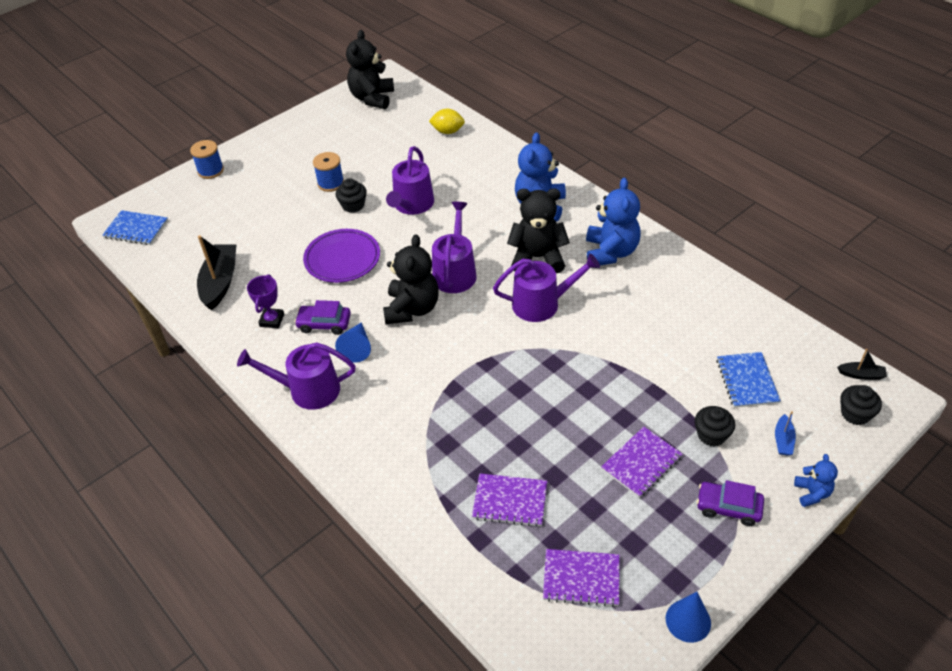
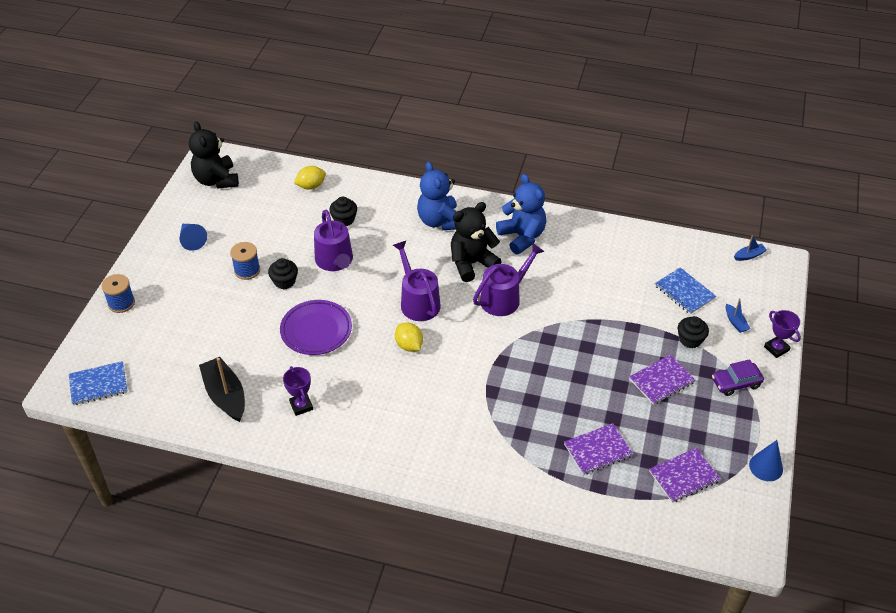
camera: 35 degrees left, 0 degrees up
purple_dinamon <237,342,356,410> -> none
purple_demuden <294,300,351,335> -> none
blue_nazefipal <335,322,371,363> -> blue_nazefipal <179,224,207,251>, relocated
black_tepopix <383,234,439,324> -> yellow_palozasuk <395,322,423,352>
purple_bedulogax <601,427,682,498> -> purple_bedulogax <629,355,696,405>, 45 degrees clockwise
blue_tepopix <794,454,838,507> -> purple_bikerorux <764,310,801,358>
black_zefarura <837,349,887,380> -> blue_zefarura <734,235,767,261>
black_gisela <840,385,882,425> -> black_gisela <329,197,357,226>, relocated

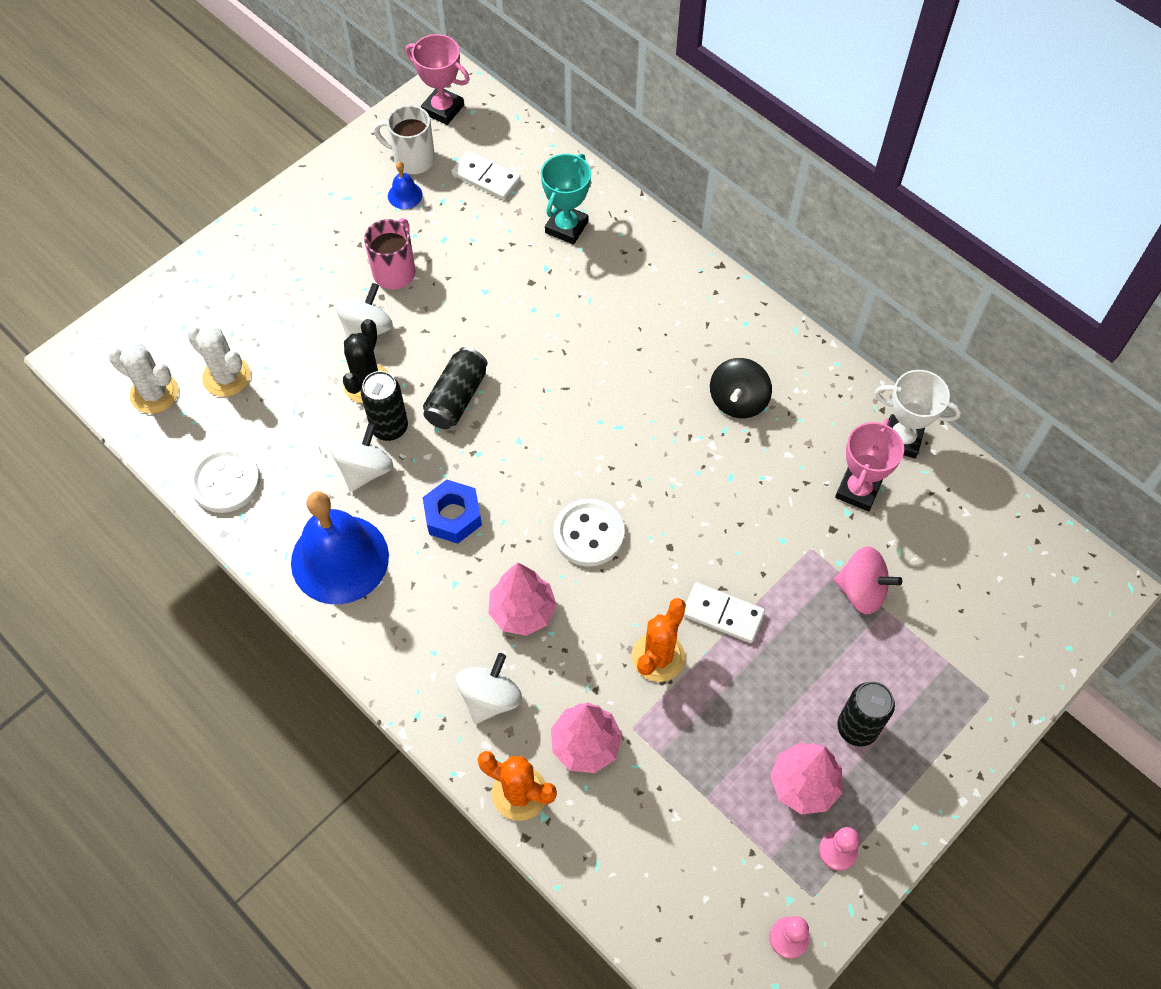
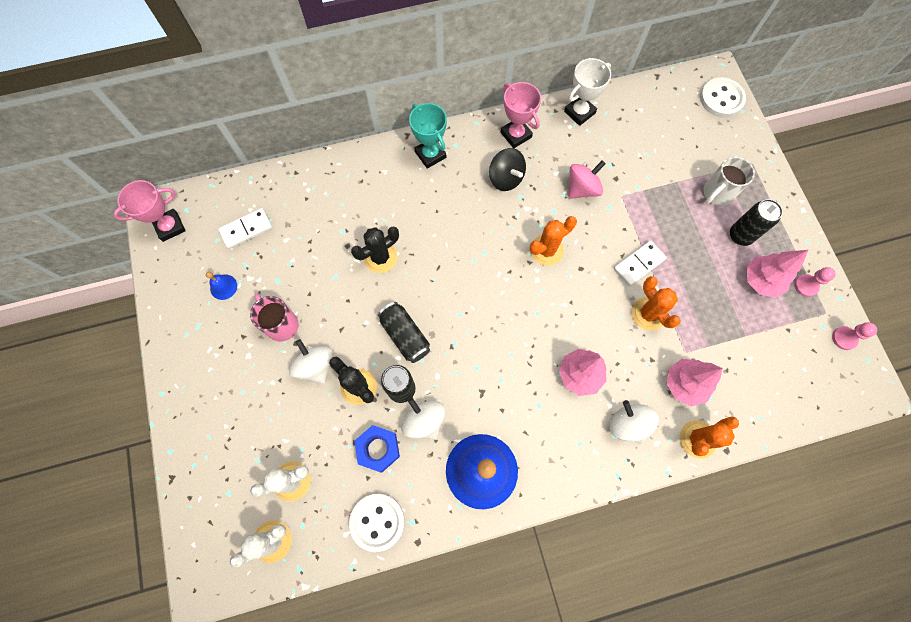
camera: 60 degrees left, 10 degrees up
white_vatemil <374,105,435,174> -> white_vatemil <703,157,755,206>, relocated
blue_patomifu <422,480,482,544> -> blue_patomifu <355,425,400,473>, relocated
turquoise_bikerorux <541,154,591,245> -> turquoise_bikerorux <409,103,447,169>, relocated
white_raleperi <554,499,625,567> -> white_raleperi <700,77,746,117>, relocated
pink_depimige <834,547,902,614> -> pink_depimige <568,160,606,199>, relocated
pink_bikerorux <835,419,904,511> -> pink_bikerorux <500,82,541,148>, relocated
none -> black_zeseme <351,226,399,273>
none -> orange_zeseme <530,216,577,266>

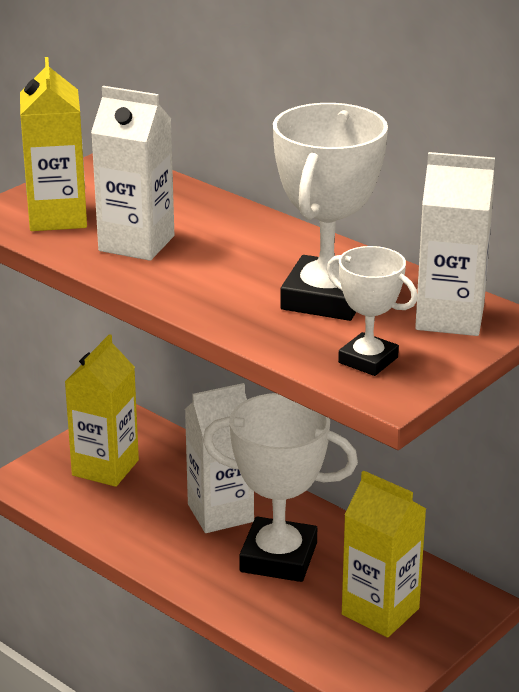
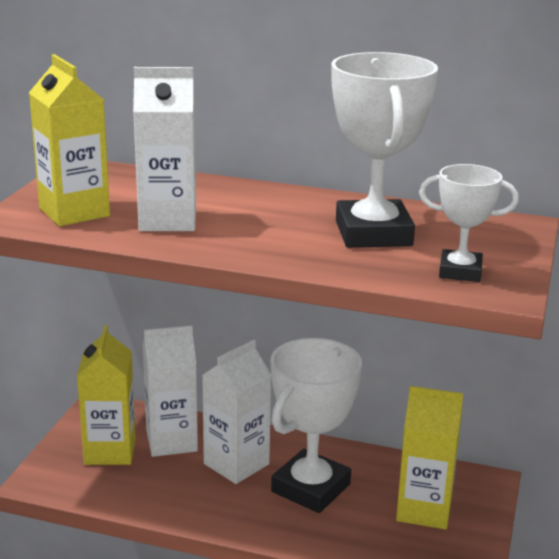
camera: 25 degrees left, 5 degrees down
white_bikerorux <203,393,358,582> -> white_bikerorux <271,338,362,513>, 45 degrees counterclockwise
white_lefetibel <415,152,495,336> -> white_lefetibel <143,326,198,457>, relocated

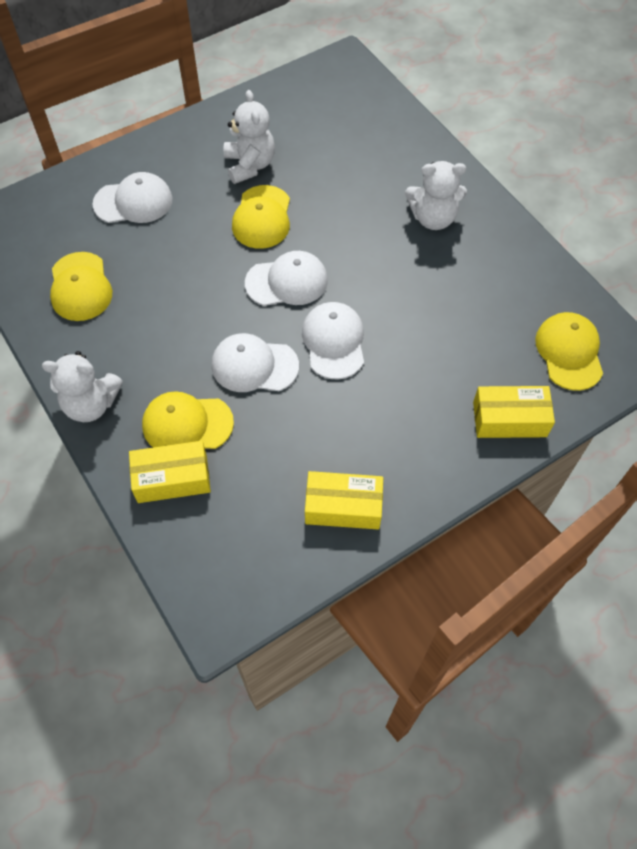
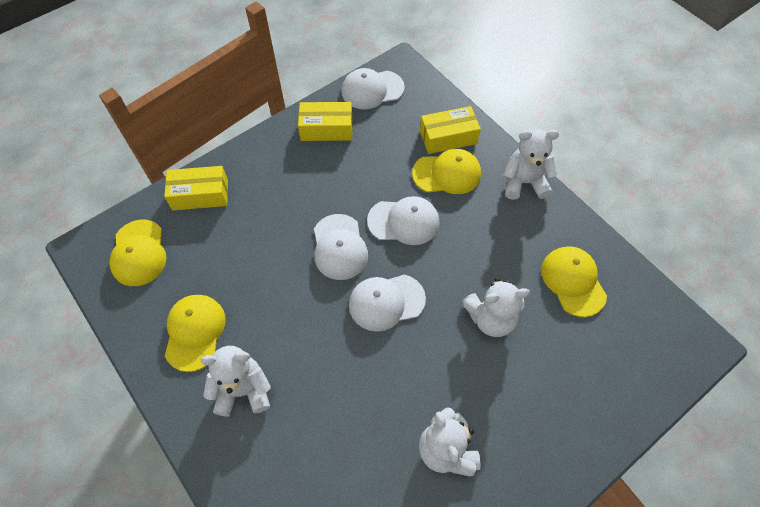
camera: 175 degrees right, 0 degrees up
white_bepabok <93,172,173,223> -> white_bepabok <341,68,405,109>, relocated
yellow_bepabok <232,185,290,249> -> yellow_bepabok <165,295,226,372>, relocated
none -> white_tepopix <462,278,530,337>

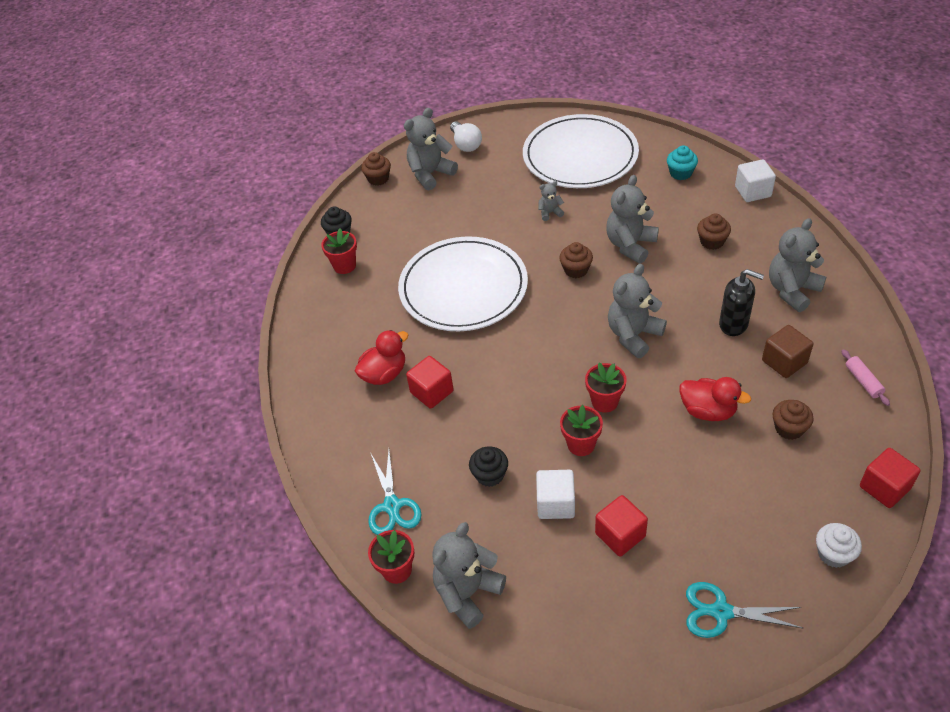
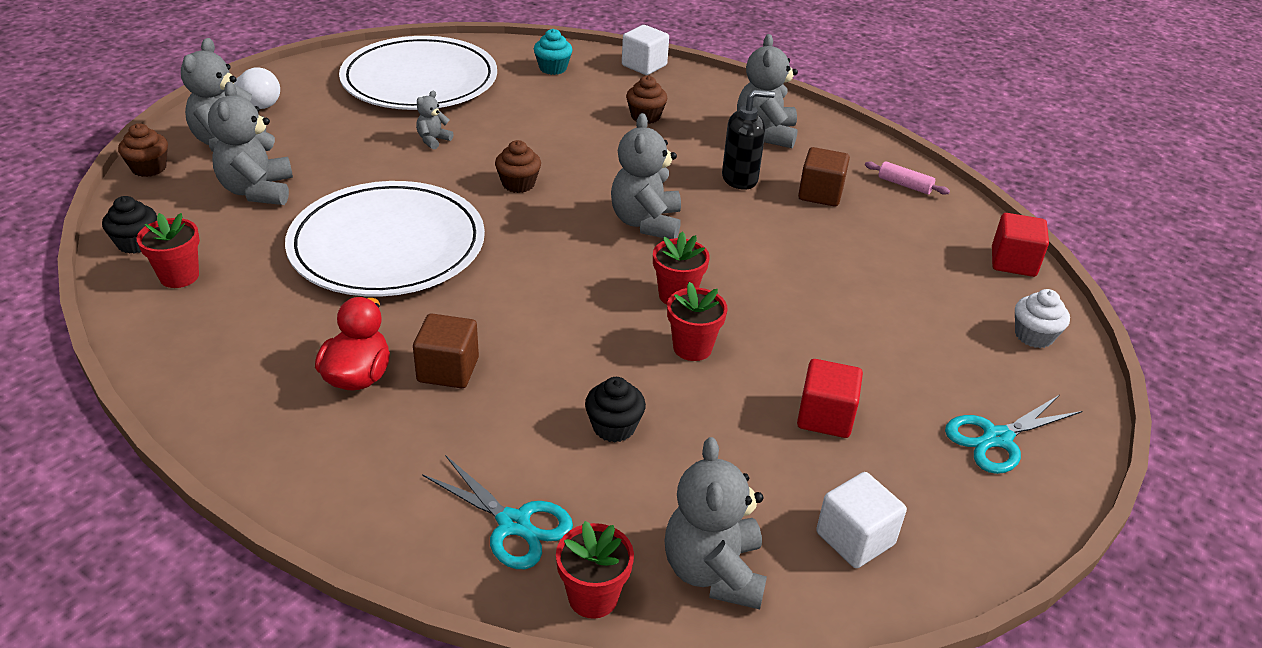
camera: 45 degrees left, 10 degrees down
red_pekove <406,356,454,409> -> brown_pekove <413,313,479,388>
white_pekove <536,470,575,519> -> white_pekove <816,472,907,568>, relocated
grey_tepopix <606,175,659,264> -> grey_tepopix <208,82,293,205>, relocated
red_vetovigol <679,377,751,421> -> none
brown_gisela <773,400,814,440> -> none

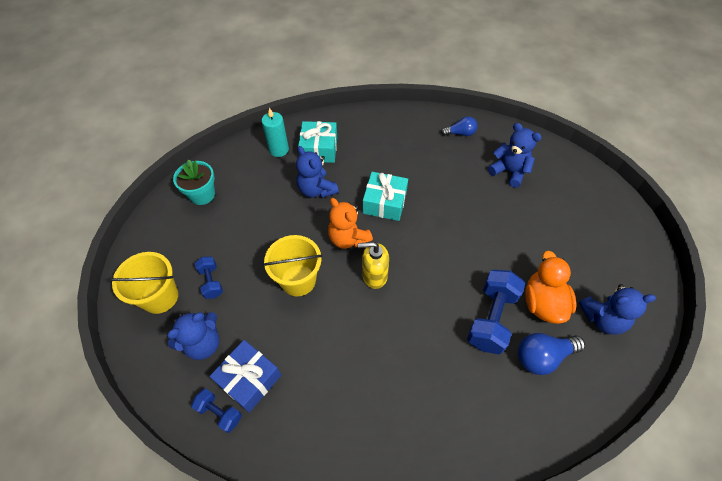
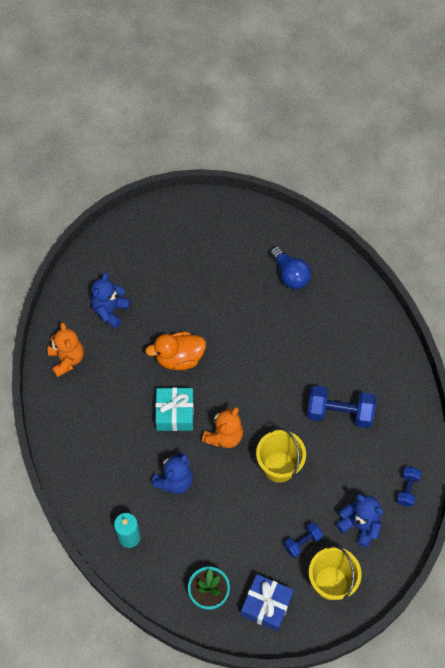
camera: 105 degrees left, 5 degrees up
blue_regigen <210,340,281,412> -> blue_regigen <241,574,294,632>, relocated
turquoise_regigen <298,121,337,163> -> none
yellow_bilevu <358,242,389,289> -> none
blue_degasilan <441,116,477,136> -> orange_tepopix <48,322,84,378>
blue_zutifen <467,270,525,355> -> blue_zutifen <307,385,376,428>, relocated
orange_vetovigol <525,251,576,324> -> orange_vetovigol <145,332,206,370>, relocated
blue_tepopix <579,284,656,335> -> none

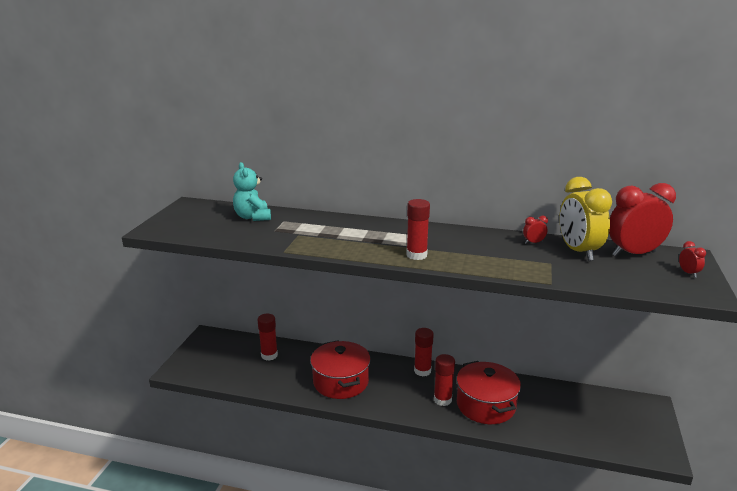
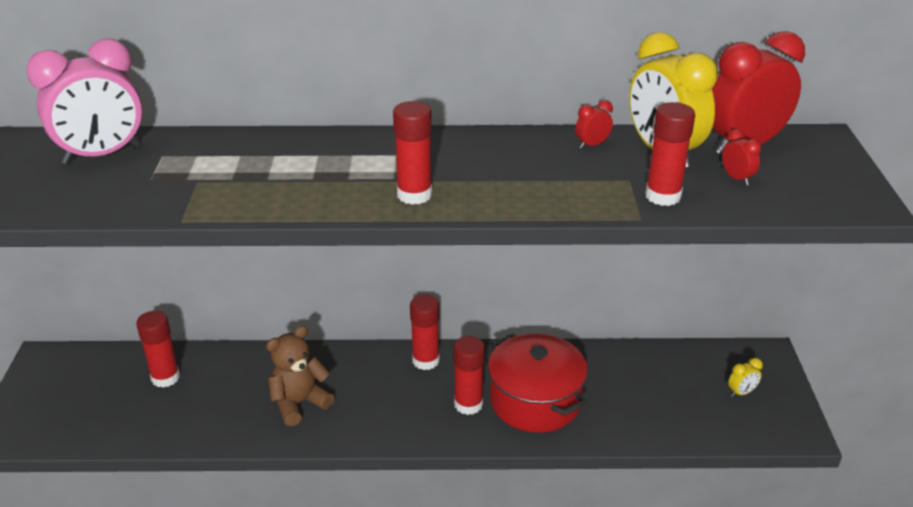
camera: 15 degrees left, 10 degrees up
turquoise_tepopix <233,162,271,221> -> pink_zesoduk <27,39,143,164>
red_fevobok <310,340,371,399> -> brown_tepopix <266,326,335,426>
red_zesoduk <679,241,706,278> -> red_zesoduk <722,129,761,185>, relocated
none -> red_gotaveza <645,102,695,206>
none -> yellow_zesoduk <728,358,763,397>

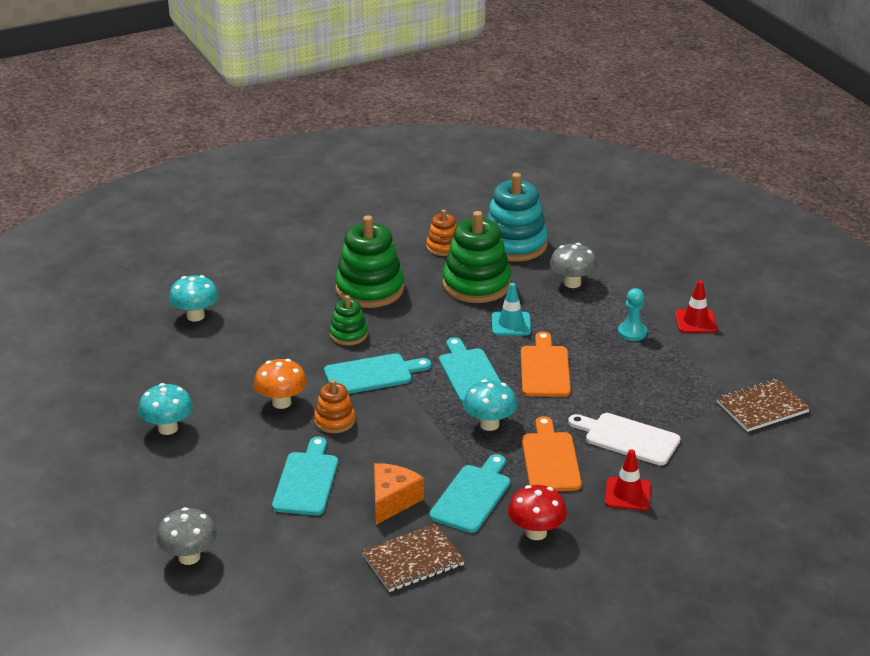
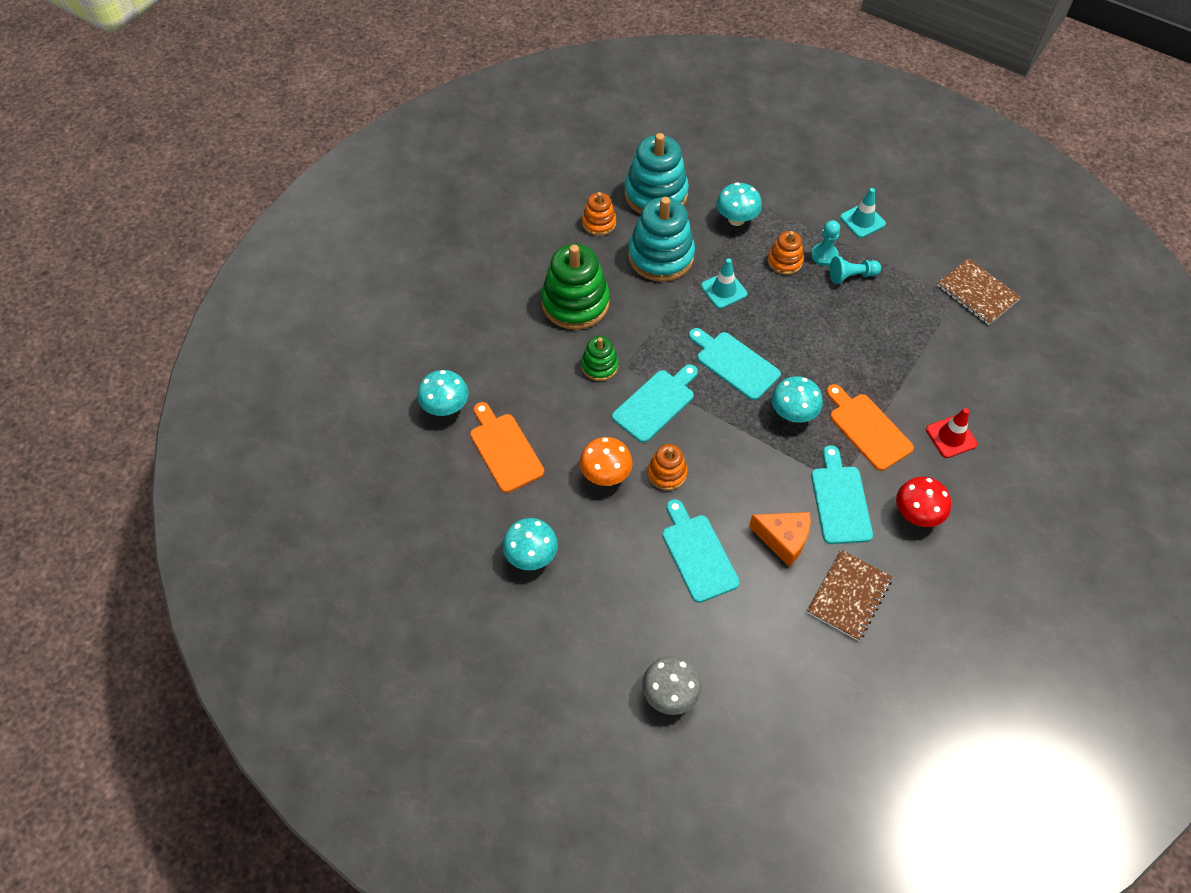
camera: 30 degrees left, 25 degrees up
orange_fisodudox <374,463,424,525> -> orange_fisodudox <749,512,811,567>, 120 degrees clockwise
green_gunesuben <442,211,511,303> -> turquoise_gunesuben <628,197,695,282>
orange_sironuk <521,331,571,397> -> orange_sironuk <470,402,544,493>, relocated
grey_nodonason <550,243,597,288> -> turquoise_nodonason <716,182,762,226>
white_sironuk <568,413,681,465> -> none
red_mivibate <675,280,718,333> -> turquoise_mivibate <840,188,886,238>
brown_bedulogax <716,379,810,432> -> brown_bedulogax <937,258,1021,325>, 75 degrees counterclockwise
none -> orange_gunesuben <768,231,804,275>
none -> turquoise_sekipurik <830,256,881,284>

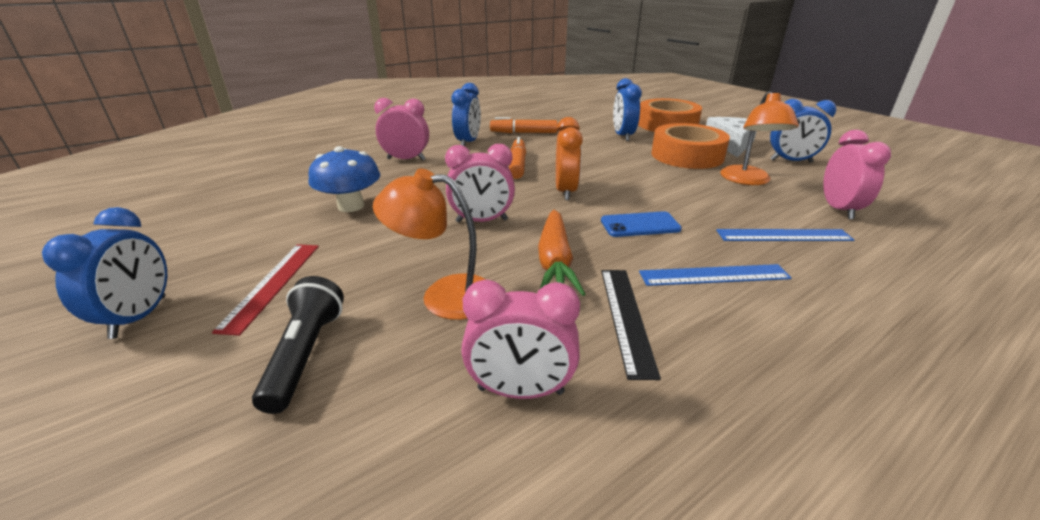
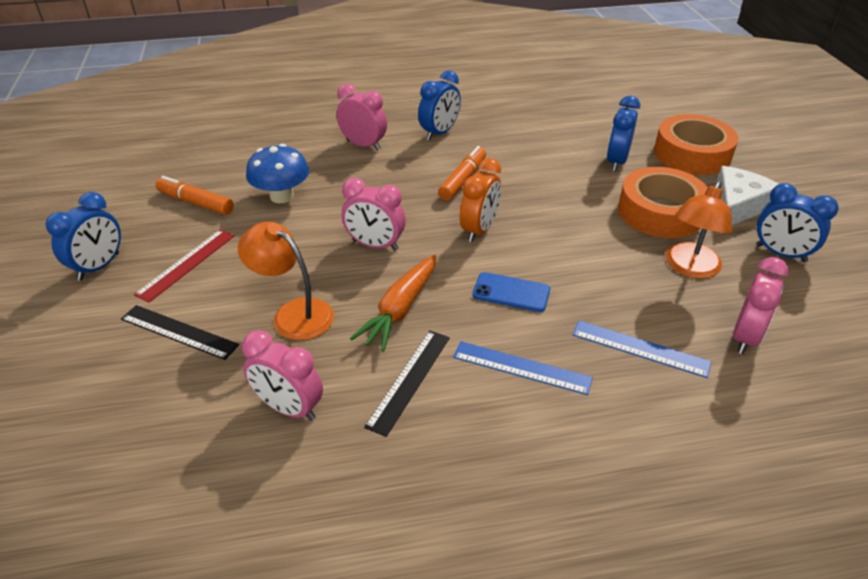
camera: 25 degrees right, 10 degrees up
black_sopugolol <252,276,344,414> -> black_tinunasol <121,305,239,360>
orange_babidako <490,117,557,133> -> orange_babidako <155,176,234,215>, relocated

